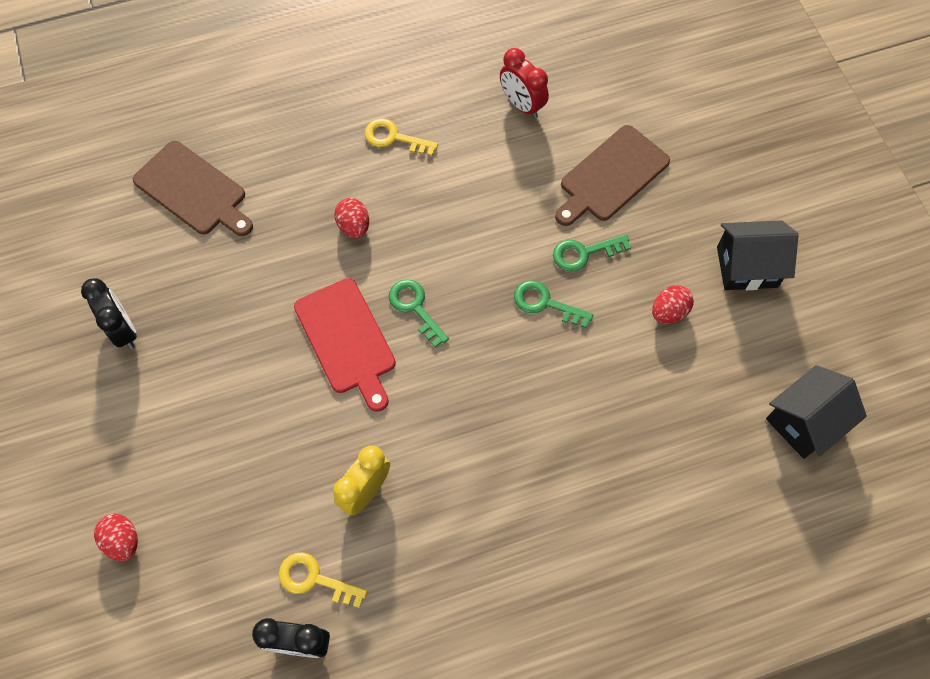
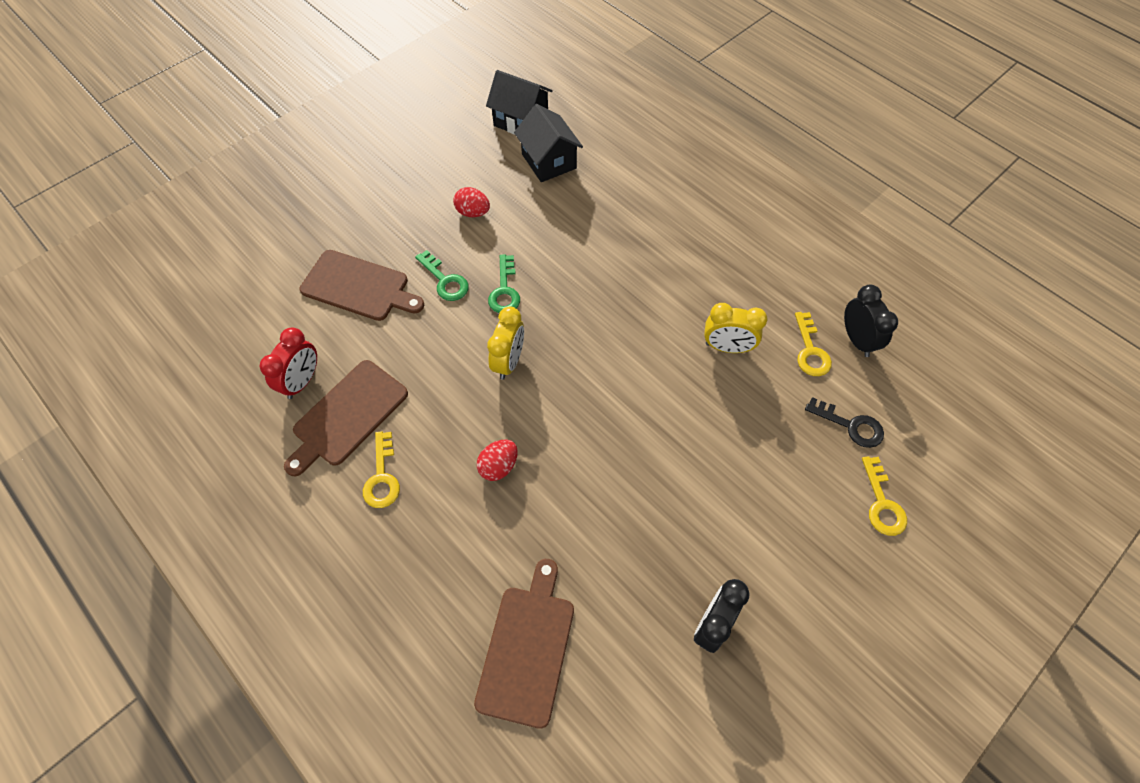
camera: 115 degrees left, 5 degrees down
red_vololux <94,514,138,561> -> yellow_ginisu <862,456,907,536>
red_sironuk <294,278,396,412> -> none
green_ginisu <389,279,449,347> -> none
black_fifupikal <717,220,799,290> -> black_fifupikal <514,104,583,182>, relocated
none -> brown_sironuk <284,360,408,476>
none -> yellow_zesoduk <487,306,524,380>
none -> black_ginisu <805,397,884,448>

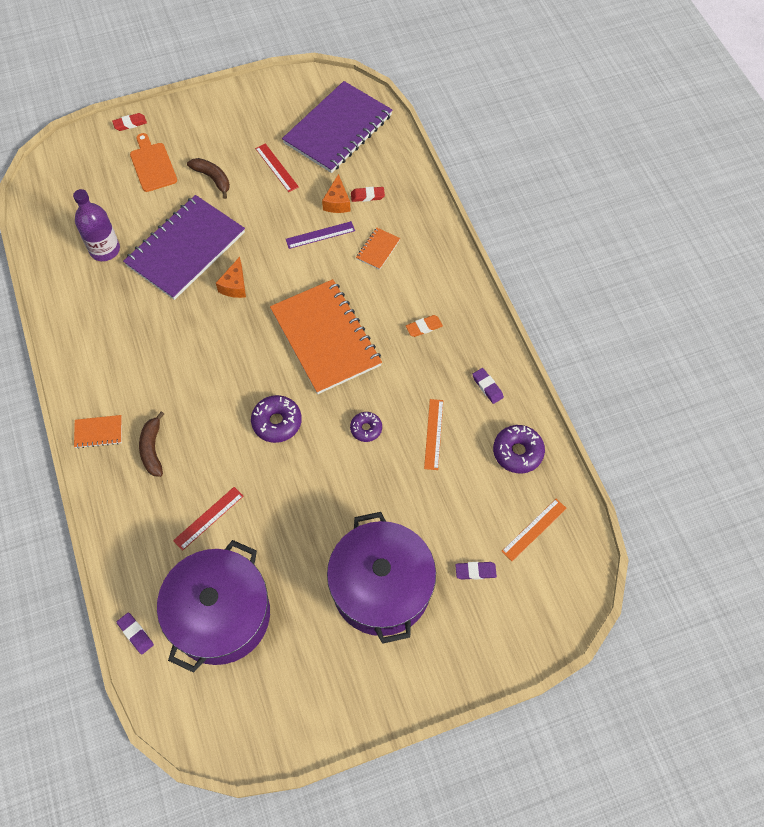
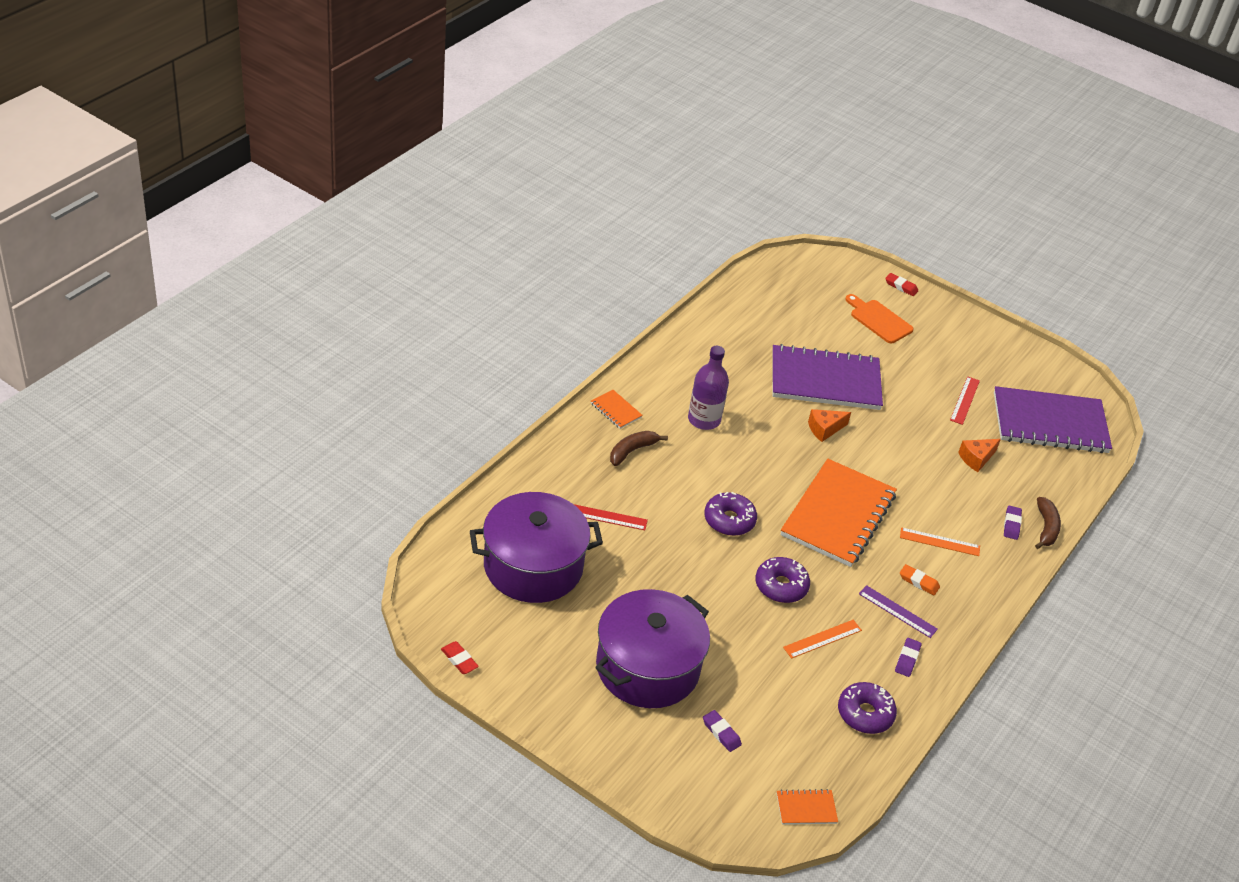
camera: 50 degrees right, 20 degrees down
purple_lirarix <73,189,120,261> -> purple_lirarix <688,346,729,430>, relocated
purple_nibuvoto <116,612,154,654> -> purple_nibuvoto <1004,505,1022,540>, relocated
orange_sironuk <130,133,177,192> -> orange_sironuk <845,294,914,344>, 75 degrees counterclockwise
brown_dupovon <187,158,230,199> -> brown_dupovon <1035,497,1061,549>, relocated
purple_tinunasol <286,221,355,249> -> purple_tinunasol <859,585,938,638>, relocated
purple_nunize <350,412,382,442> -> purple_nunize <756,557,810,603>, x1.57
red_nibuvoto <351,187,385,202> -> red_nibuvoto <441,641,479,674>, relocated
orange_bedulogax <356,228,400,270> -> orange_bedulogax <777,789,838,825>, relocated
orange_tinunasol <501,499,567,561> -> orange_tinunasol <900,527,980,556>, relocated

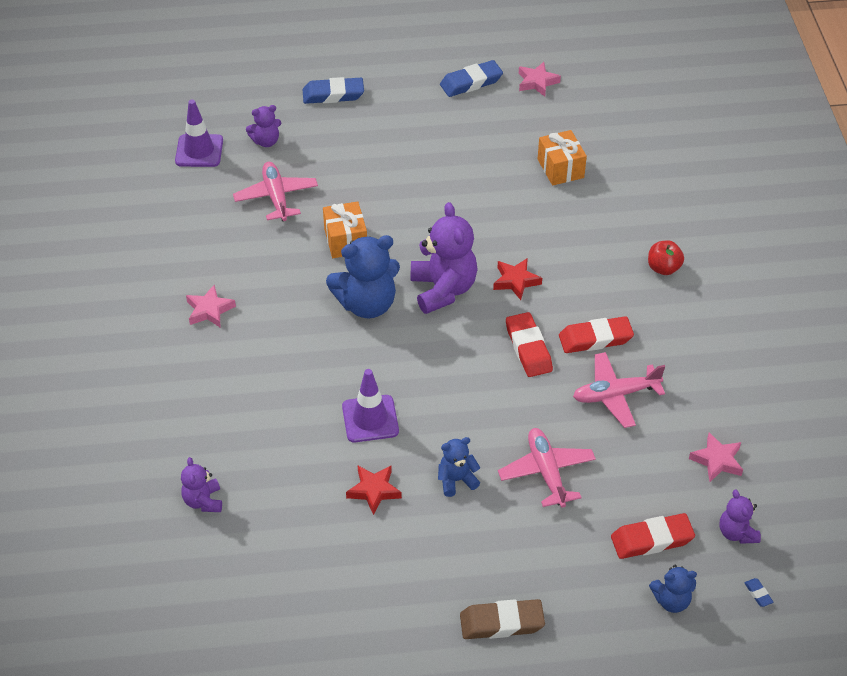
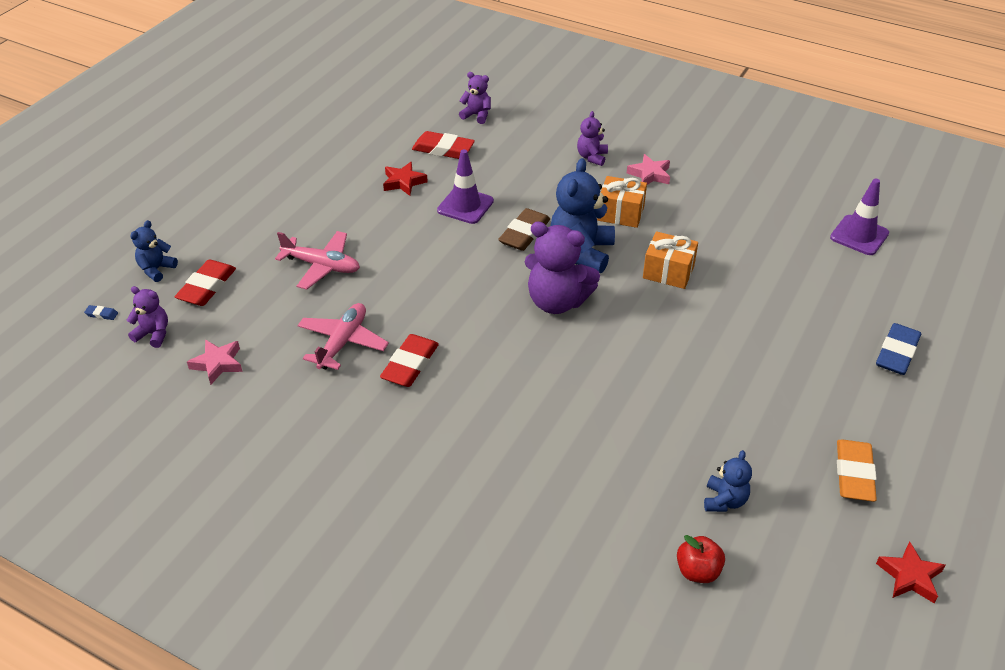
camera: 125 degrees right, 5 degrees down
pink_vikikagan <233,162,318,221> -> none
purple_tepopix <246,105,281,147> -> purple_tepopix <577,111,608,166>, relocated
blue_tepopix <438,437,481,497> -> blue_tepopix <704,450,752,512>, relocated
blue_nibuvoto <440,60,503,97> -> orange_nibuvoto <837,439,877,502>
brown_nibuvoto <460,599,545,639> -> brown_nibuvoto <498,208,550,251>, relocated
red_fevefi <493,258,542,300> -> red_fevefi <876,541,945,603>, relocated
red_nibuvoto <506,312,553,377> -> red_nibuvoto <412,131,475,159>, relocated
pink_fevefi <519,62,561,97> -> none
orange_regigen <538,130,587,186> -> orange_regigen <597,176,647,228>, relocated
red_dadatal <648,240,684,275> -> red_dadatal <677,535,725,583>, relocated

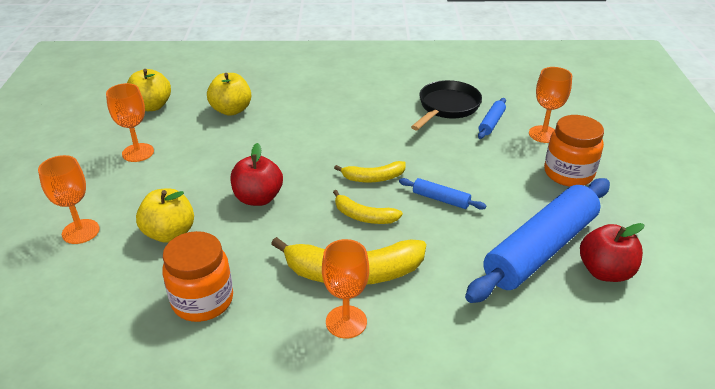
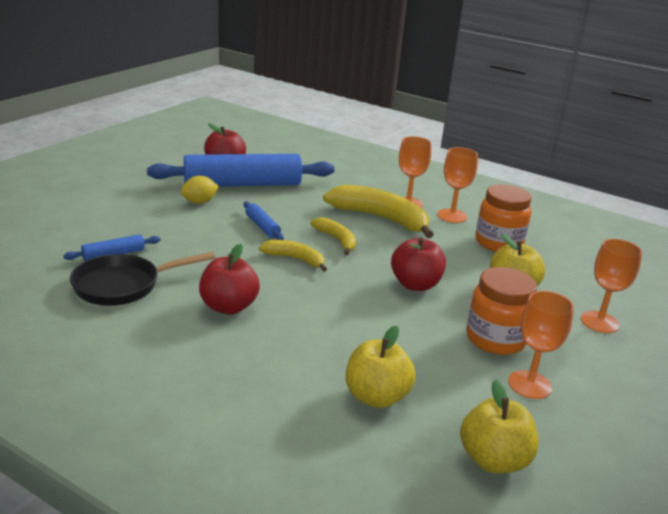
camera: 150 degrees left, 10 degrees down
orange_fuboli <529,67,572,143> -> orange_fuboli <437,147,478,223>, relocated
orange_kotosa <544,115,604,187> -> orange_kotosa <466,267,537,355>, relocated
none -> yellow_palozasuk <181,176,219,204>
none -> red_dadatal <199,244,260,315>

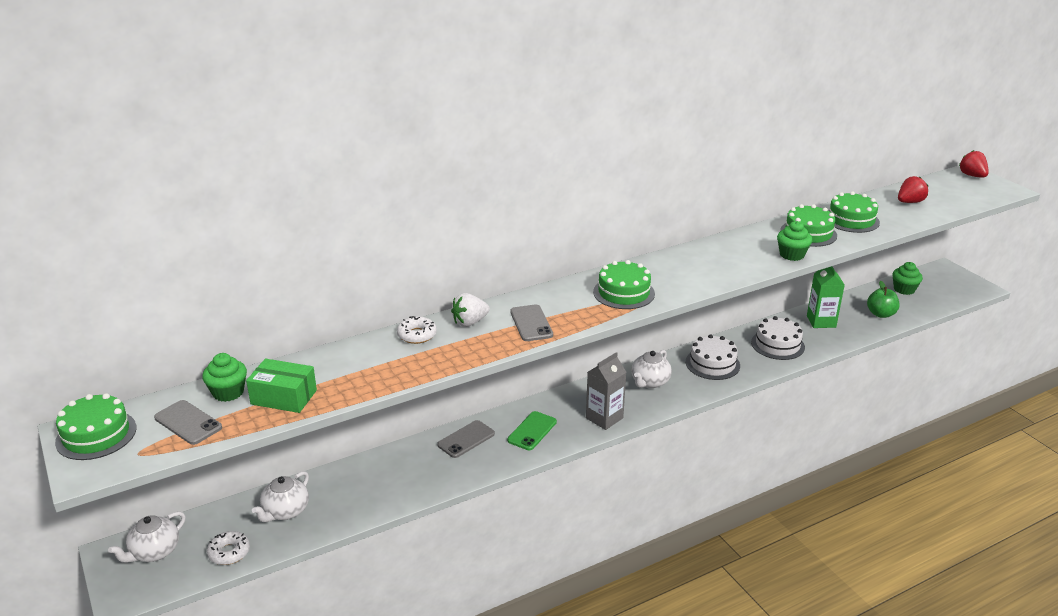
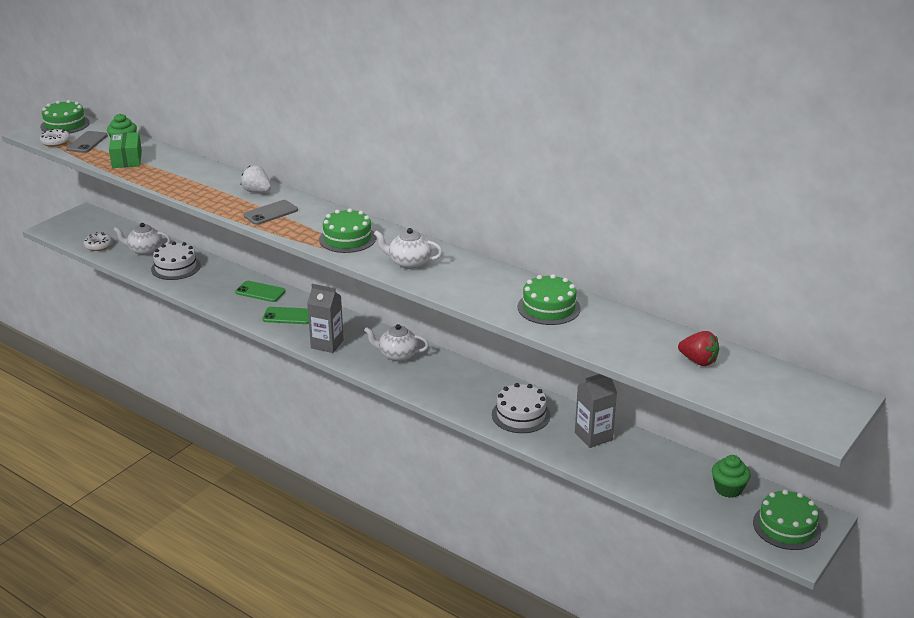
camera: 65 degrees right, 0 degrees up
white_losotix <108,511,186,563> -> white_losotix <374,228,442,269>, relocated
white_nunize <397,316,437,344> -> white_nunize <40,128,70,147>, relocated
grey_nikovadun <437,420,495,458> -> green_nikovadun <235,281,286,302>
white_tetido <686,334,740,380> -> white_tetido <151,242,201,280>, relocated
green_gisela <777,221,812,261> -> none
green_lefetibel <807,266,845,328> -> grey_lefetibel <575,374,617,448>
green_tetido <829,191,880,233> -> green_tetido <753,489,821,550>, relocated
green_dadatal <867,281,899,318> -> none
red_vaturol <959,150,989,178> -> none

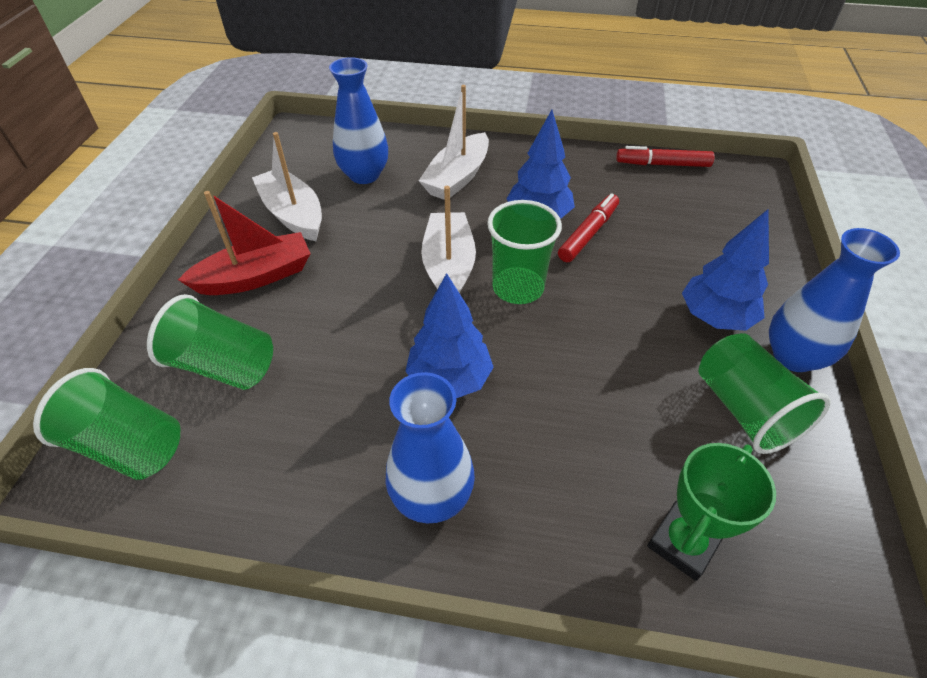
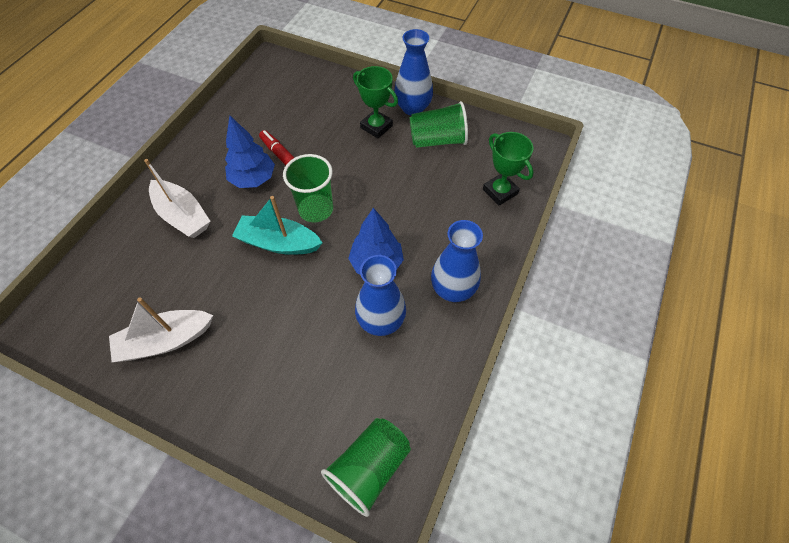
camera: 75 degrees left, 10 degrees up
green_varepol <147,294,273,390> -> none
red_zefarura <178,191,311,295> -> none
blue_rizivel <329,57,388,184> -> blue_rizivel <355,255,406,336>, relocated
white_zefarura <421,186,476,293> -> turquoise_zefarura <232,196,323,255>
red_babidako <616,146,714,167> -> none
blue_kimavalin <682,209,769,331> -> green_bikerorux <353,66,398,138>

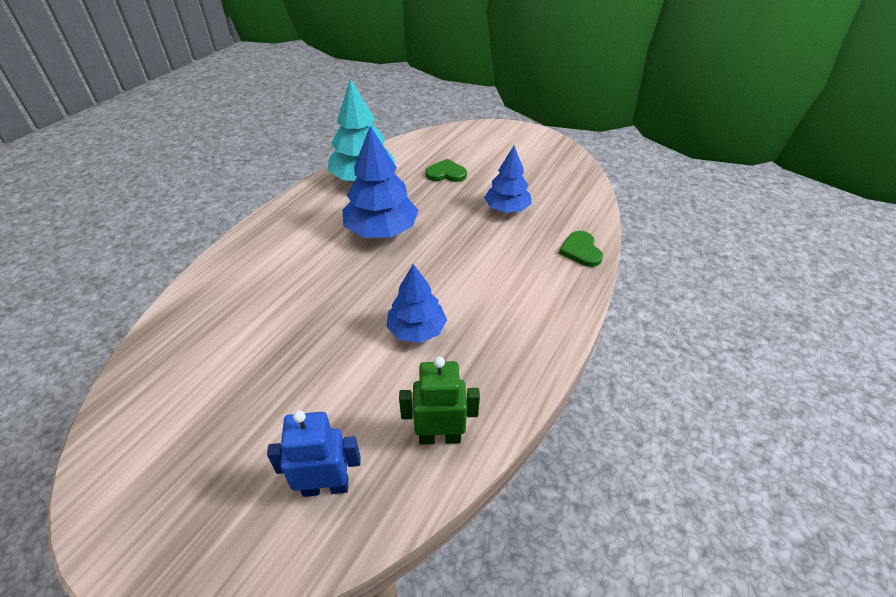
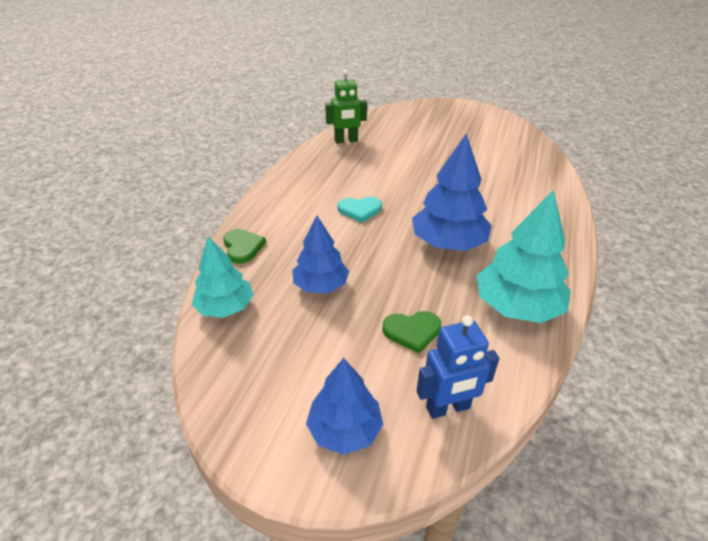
camera: 170 degrees right, 5 degrees down
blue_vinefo <267,410,360,497> -> blue_vinefo <417,315,499,419>, relocated
blue_kimavalin <386,264,447,343> -> blue_kimavalin <306,358,383,455>, relocated
none -> turquoise_kimavalin <192,236,254,318>
none -> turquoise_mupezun <337,197,382,223>

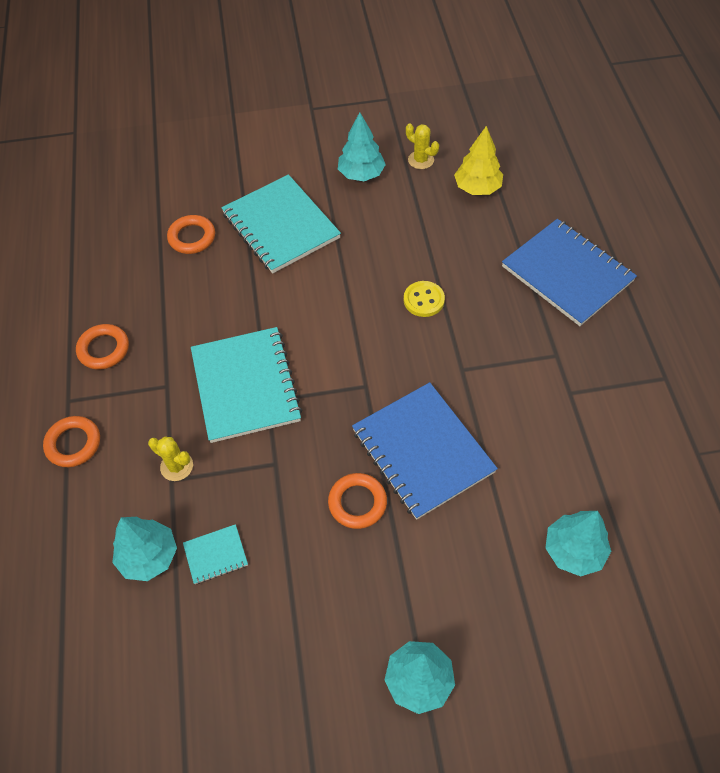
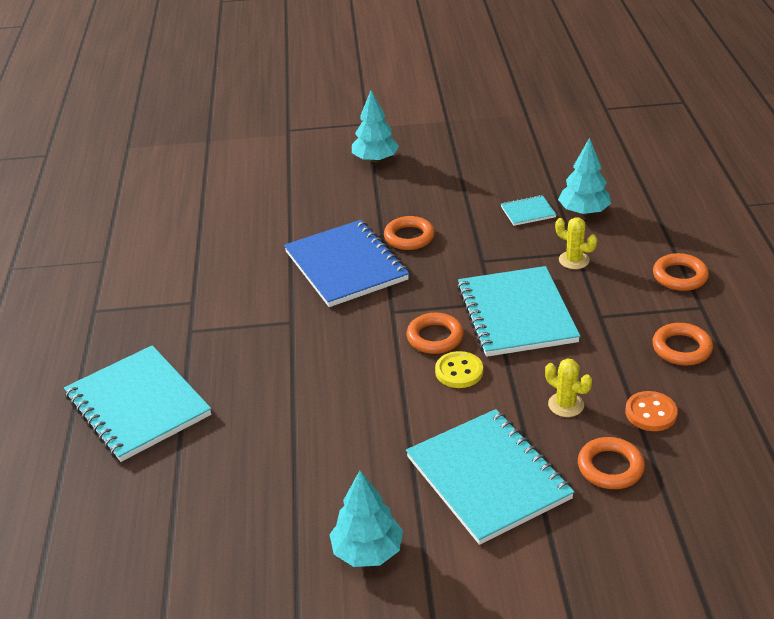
camera: 175 degrees left, 20 degrees down
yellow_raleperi <404,281,445,317> -> yellow_raleperi <435,351,483,388>, relocated
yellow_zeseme <406,123,439,169> -> yellow_zeseme <545,358,592,417>, relocated
yellow_kimavalin <454,126,503,195> -> none
blue_bedulogax <502,219,637,326> -> turquoise_bedulogax <64,345,211,462>
turquoise_kimavalin <545,511,611,577> -> none
none -> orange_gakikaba <406,313,464,354>
none -> orange_raleperi <625,391,678,431>

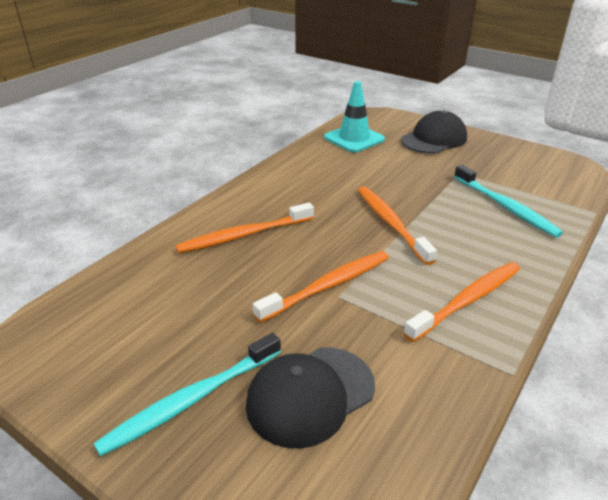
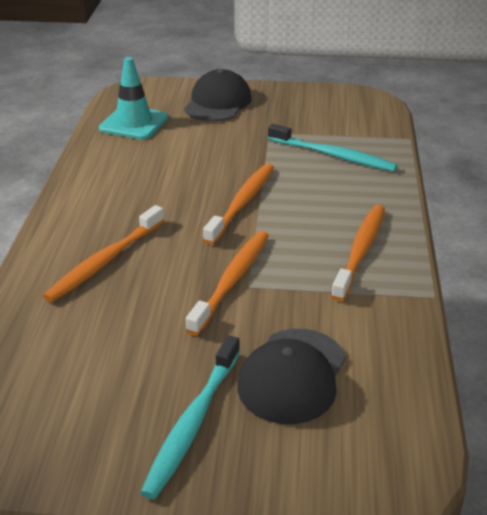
camera: 30 degrees left, 0 degrees up
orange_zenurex <358,186,437,265> -> orange_zenurex <203,163,274,245>, 75 degrees clockwise

